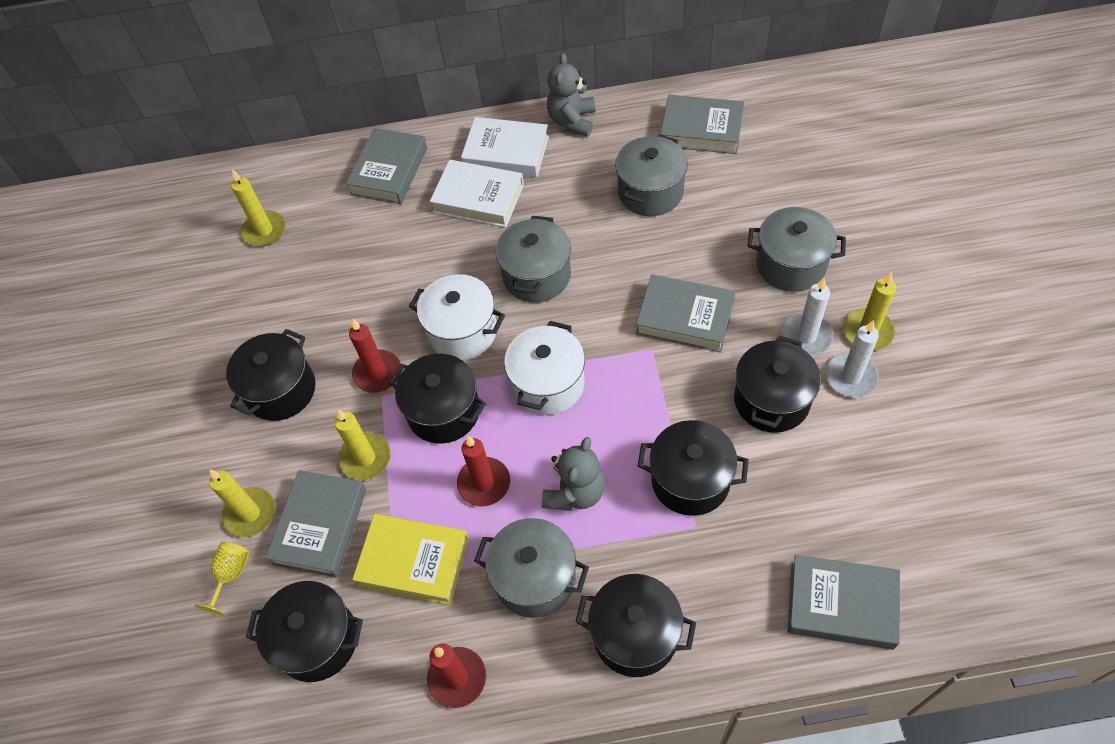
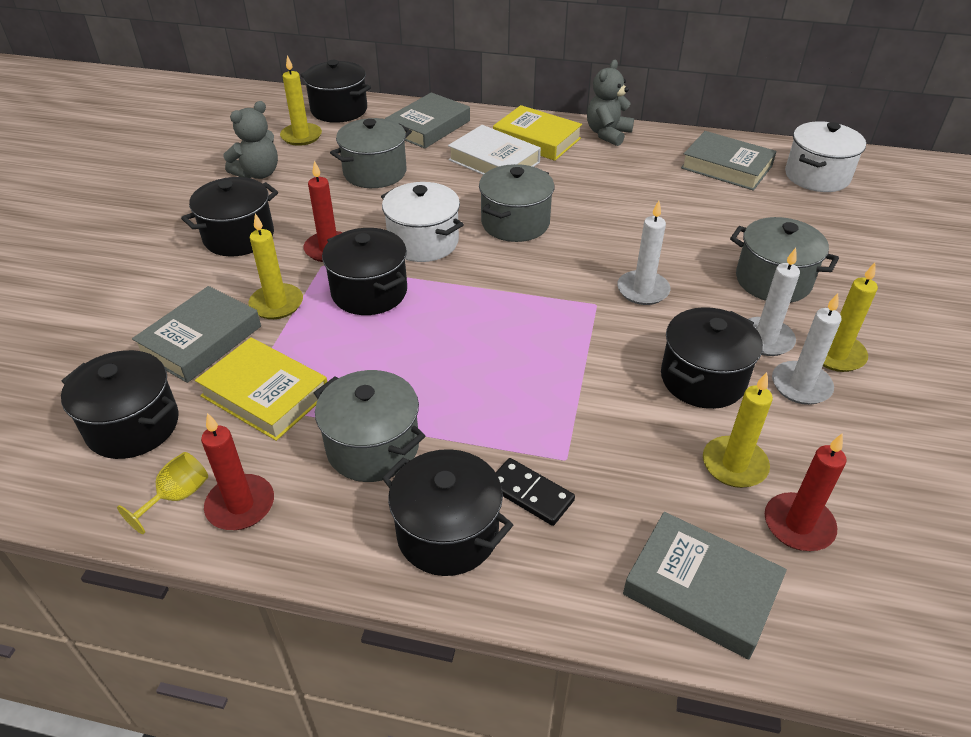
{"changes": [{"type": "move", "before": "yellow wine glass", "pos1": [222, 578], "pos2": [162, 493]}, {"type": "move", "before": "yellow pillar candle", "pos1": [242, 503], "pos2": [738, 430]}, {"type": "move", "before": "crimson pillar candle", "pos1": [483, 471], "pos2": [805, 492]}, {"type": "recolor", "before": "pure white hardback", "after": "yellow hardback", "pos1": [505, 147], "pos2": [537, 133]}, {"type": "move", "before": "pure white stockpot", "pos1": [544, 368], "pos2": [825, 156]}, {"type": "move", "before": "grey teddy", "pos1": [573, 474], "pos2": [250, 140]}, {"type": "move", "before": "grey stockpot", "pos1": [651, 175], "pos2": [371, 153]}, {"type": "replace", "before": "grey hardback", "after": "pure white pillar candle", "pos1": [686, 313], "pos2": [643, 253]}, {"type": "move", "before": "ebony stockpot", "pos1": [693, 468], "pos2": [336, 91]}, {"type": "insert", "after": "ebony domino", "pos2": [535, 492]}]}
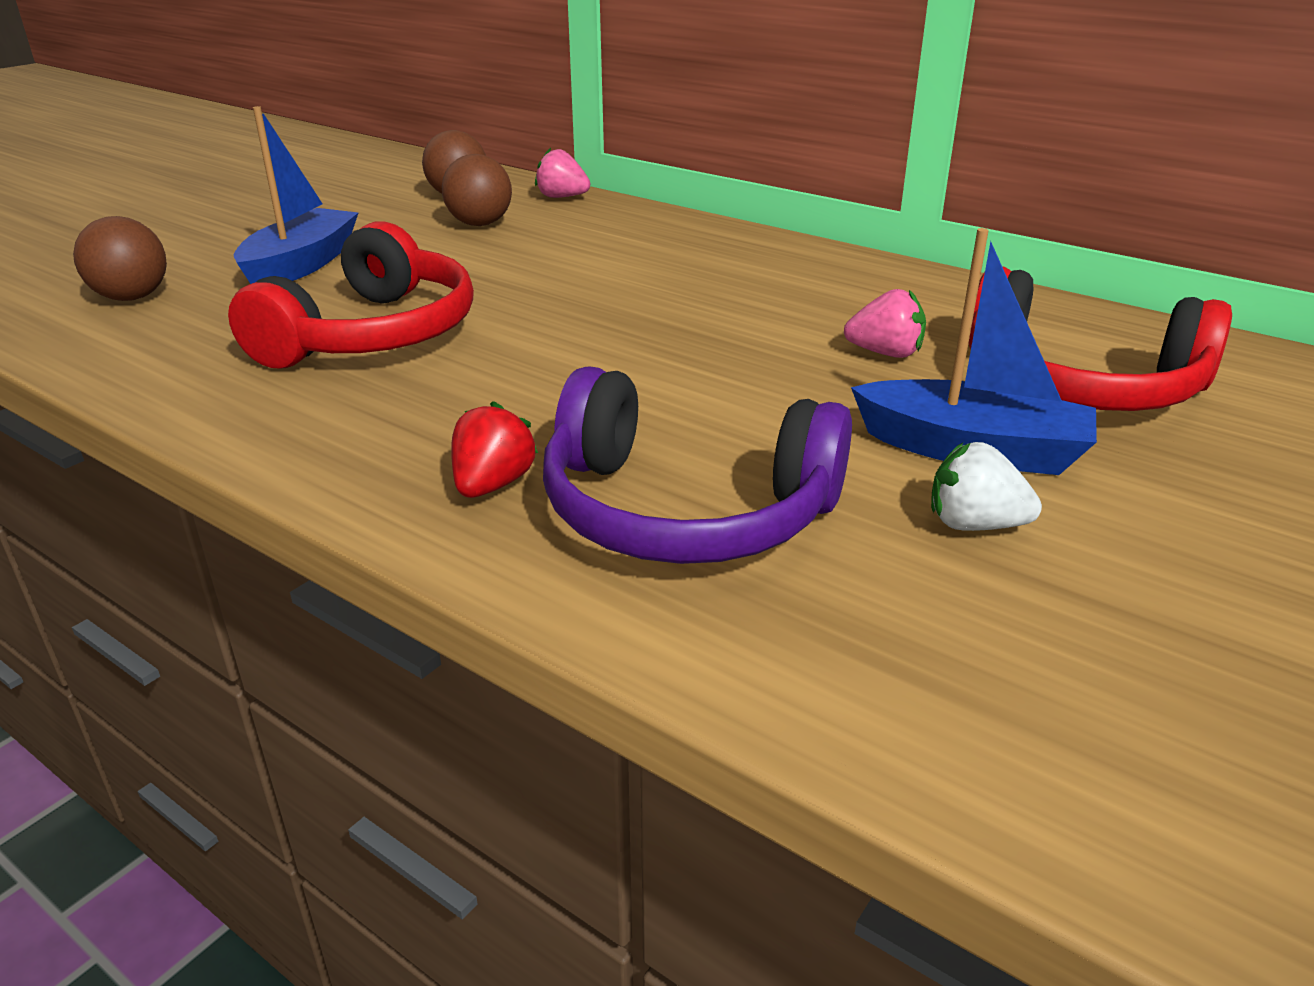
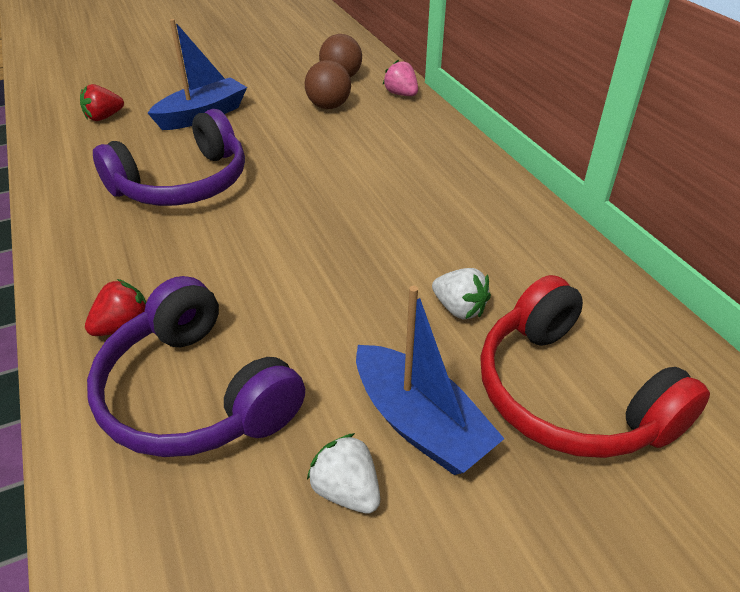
{"changes": [{"type": "replace", "before": "dark brown sphere", "after": "crimson berry", "pos1": [120, 258], "pos2": [102, 102]}, {"type": "recolor", "before": "crimson headphones", "after": "royal purple headphones", "pos1": [351, 294], "pos2": [169, 157]}, {"type": "recolor", "before": "pink berry", "after": "pure white berry", "pos1": [885, 323], "pos2": [461, 293]}]}
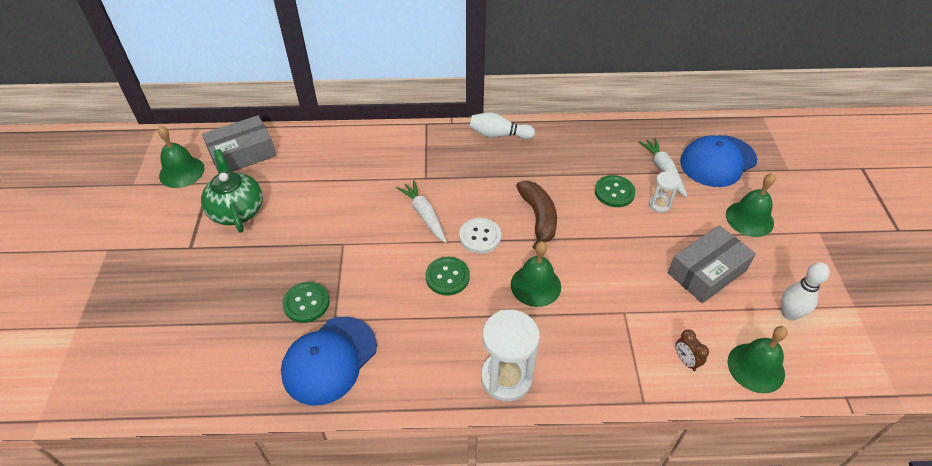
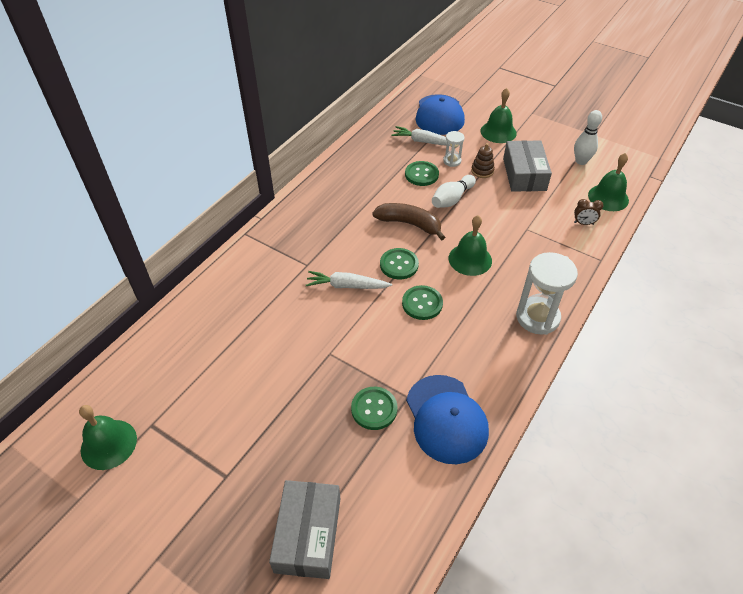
{"changes": [{"type": "delete", "before": "green tea pot", "pos1": [232, 191]}, {"type": "move", "before": "grey parcel", "pos1": [239, 144], "pos2": [304, 529]}, {"type": "recolor", "before": "pure white button", "after": "green button", "pos1": [480, 235], "pos2": [399, 264]}, {"type": "move", "before": "pure white tenpin", "pos1": [502, 125], "pos2": [454, 191]}, {"type": "insert", "after": "dark brown stacking rings", "pos2": [483, 160]}]}
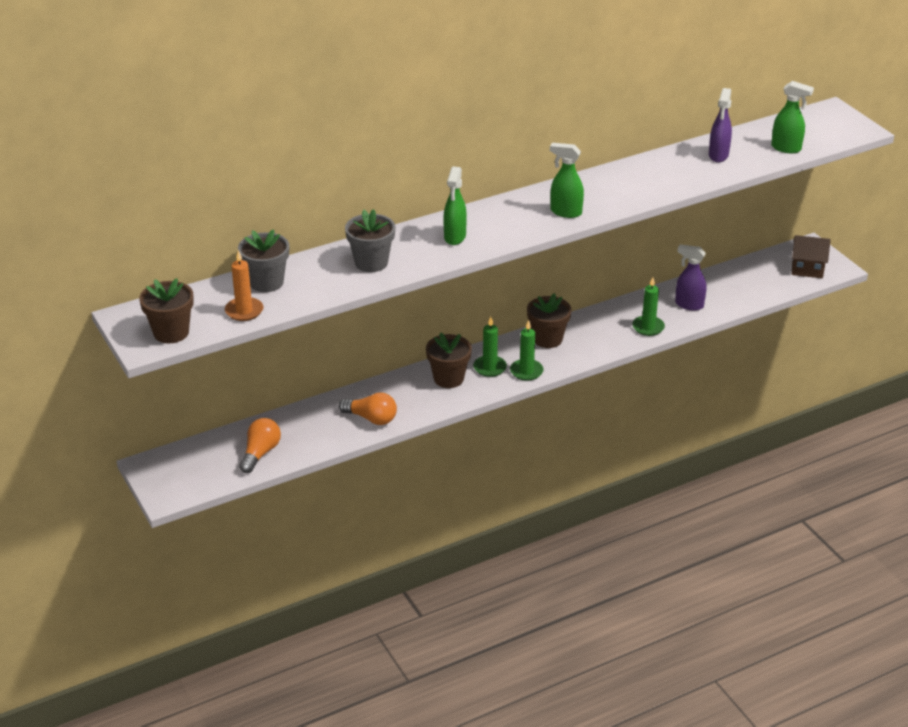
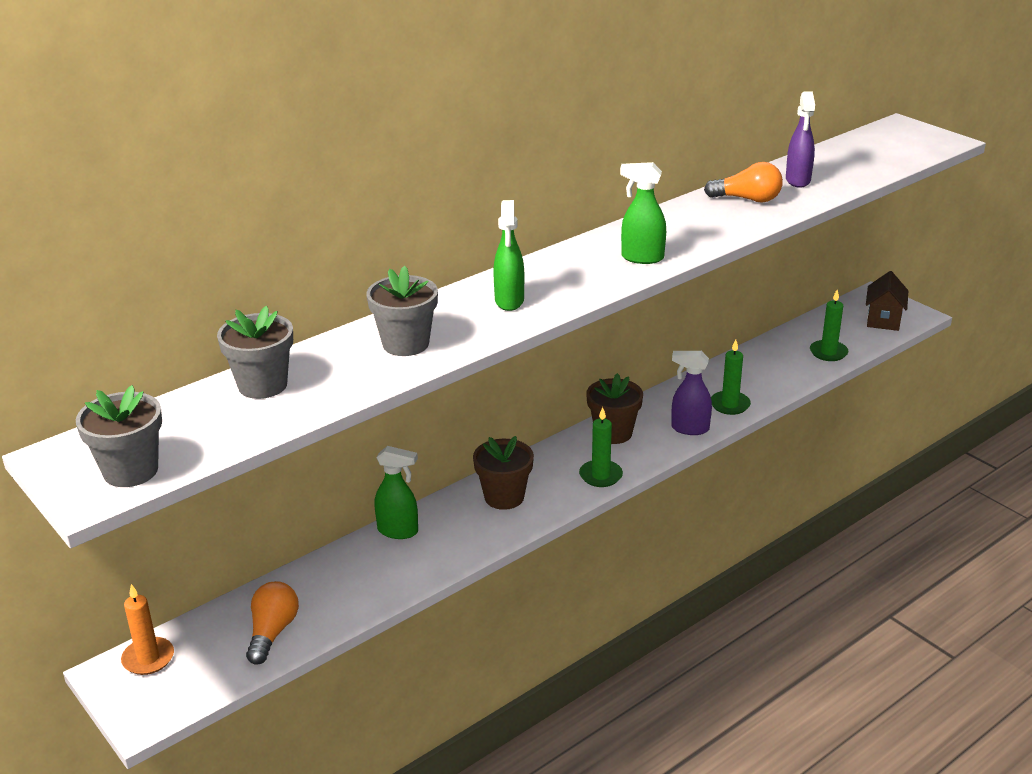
{"changes": [{"type": "recolor", "before": "dark brown flower pot", "after": "grey flower pot", "pos1": [166, 310], "pos2": [119, 436]}, {"type": "move", "before": "bright orange pillar candle", "pos1": [244, 285], "pos2": [147, 629]}, {"type": "move", "before": "bright orange light bulb", "pos1": [368, 408], "pos2": [743, 182]}, {"type": "move", "before": "green pillar candle", "pos1": [490, 347], "pos2": [829, 325]}, {"type": "move", "before": "royal purple spray bottle", "pos1": [690, 278], "pos2": [691, 393]}, {"type": "move", "before": "green spray bottle", "pos1": [792, 117], "pos2": [396, 492]}, {"type": "rotate", "before": "dark brown toy house", "pos1": [811, 256], "pos2": [887, 301], "turn": -75}]}
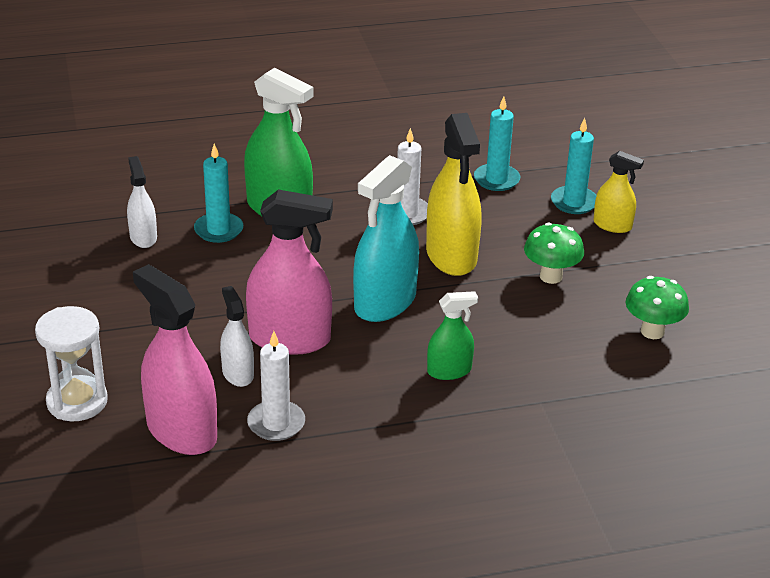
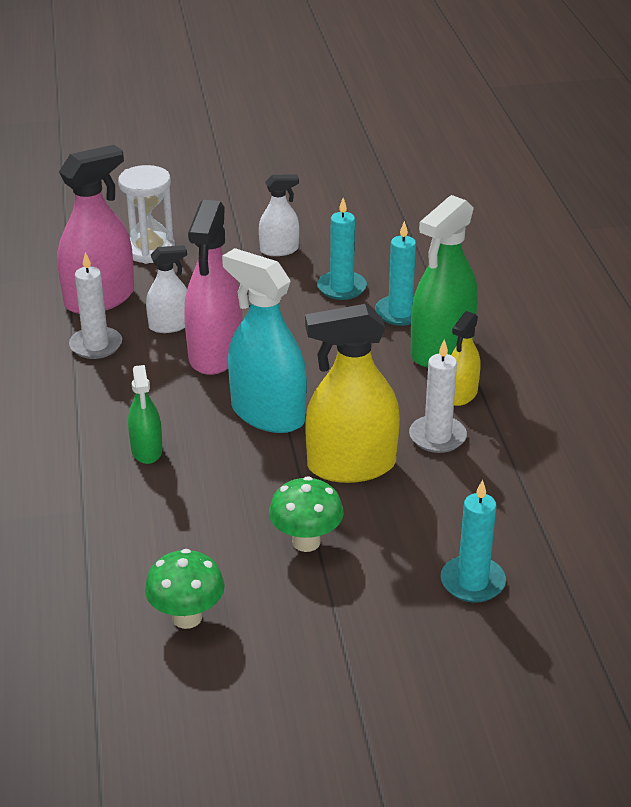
{"changes": [{"type": "move", "before": "pure white spray bottle", "pos1": [142, 202], "pos2": [279, 215]}, {"type": "move", "before": "teal pillar candle", "pos1": [497, 143], "pos2": [342, 249]}, {"type": "move", "before": "yellow spray bottle", "pos1": [618, 192], "pos2": [466, 358]}]}
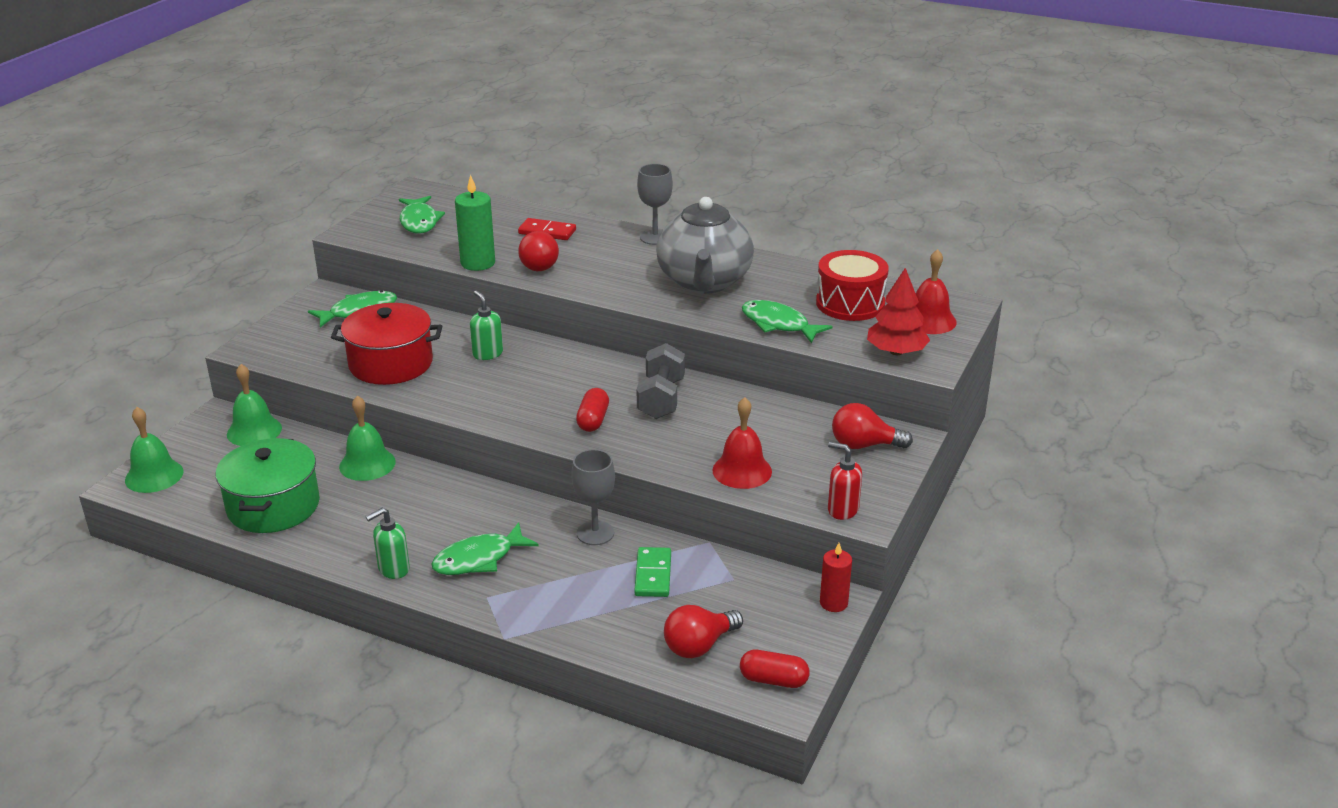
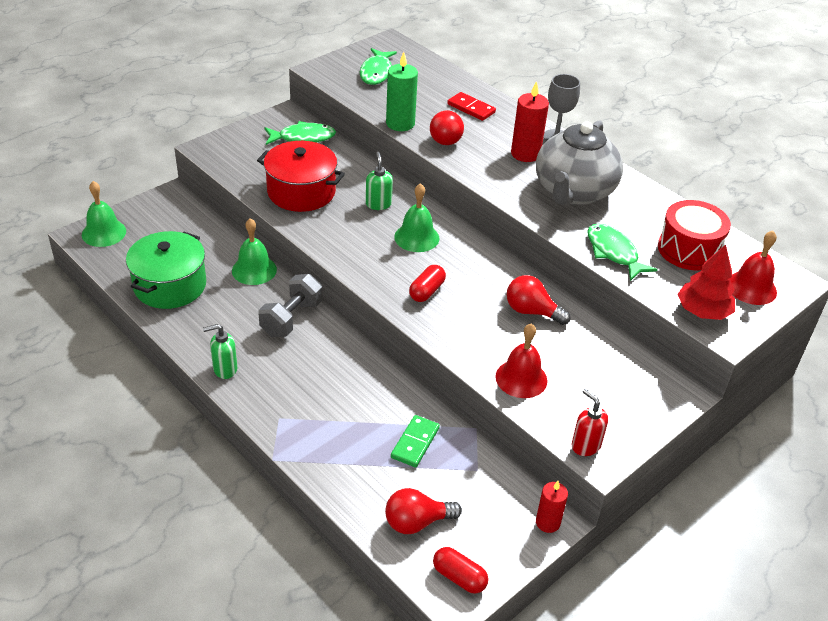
{"changes": [{"type": "move", "before": "green bell", "pos1": [254, 405], "pos2": [416, 217]}, {"type": "delete", "before": "green fish", "pos1": [485, 548]}, {"type": "delete", "before": "grey wine glass", "pos1": [593, 497]}, {"type": "move", "before": "grey hand weight", "pos1": [661, 381], "pos2": [290, 305]}, {"type": "move", "before": "crimson light bulb", "pos1": [872, 426], "pos2": [539, 300]}, {"type": "insert", "after": "crimson pillar candle", "pos2": [530, 121]}]}
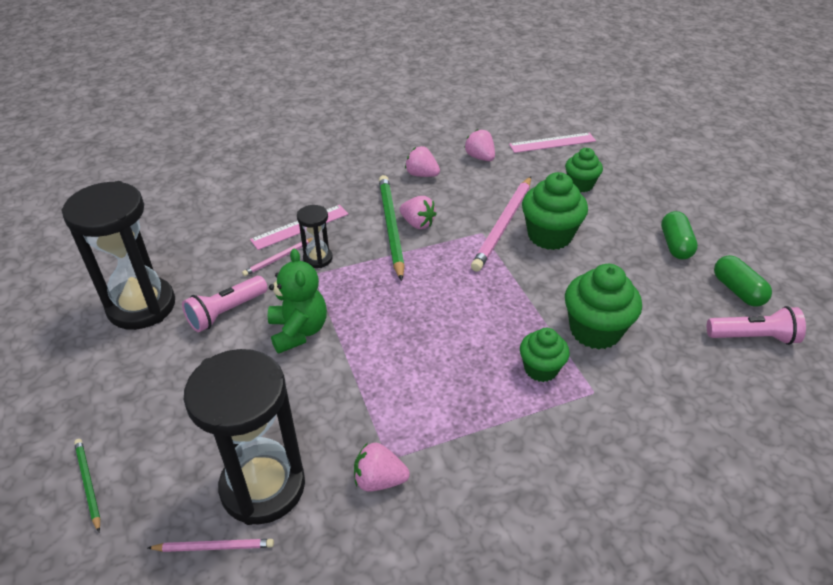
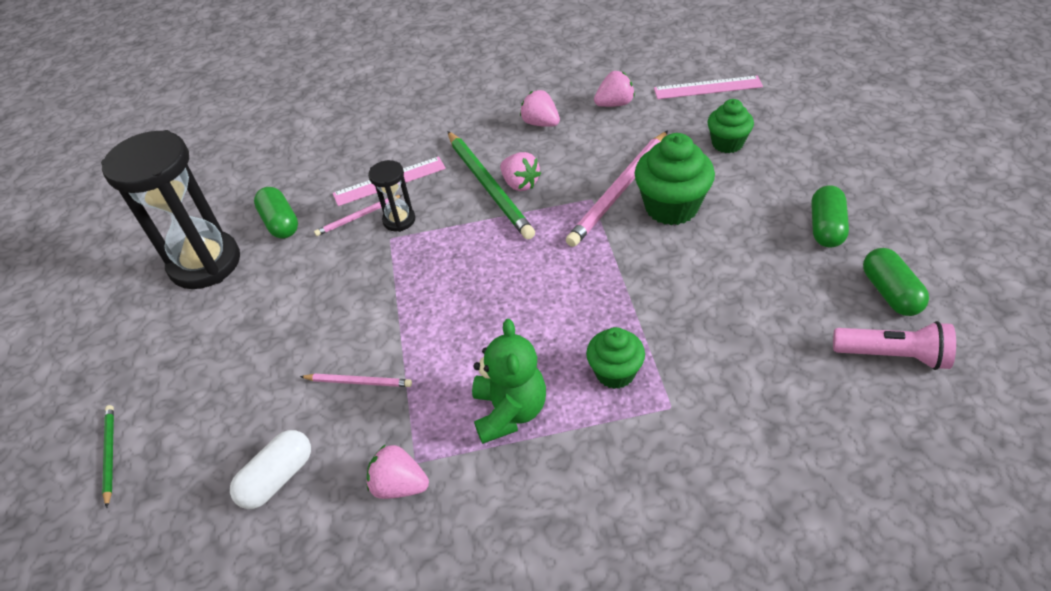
{"changes": [{"type": "move", "before": "pink lead pencil", "pos1": [211, 545], "pos2": [356, 380]}, {"type": "delete", "before": "pink torch", "pos1": [225, 304]}, {"type": "replace", "before": "ebony hourglass", "after": "pure white capsule", "pos1": [244, 437], "pos2": [270, 469]}, {"type": "move", "before": "green teddy", "pos1": [297, 301], "pos2": [509, 381]}, {"type": "rotate", "before": "green lead pencil", "pos1": [392, 228], "pos2": [491, 185], "turn": 150}, {"type": "rotate", "before": "pink berry", "pos1": [479, 145], "pos2": [614, 89], "turn": 90}, {"type": "delete", "before": "green fairy cake", "pos1": [603, 306]}, {"type": "insert", "after": "green capsule", "pos2": [276, 213]}]}
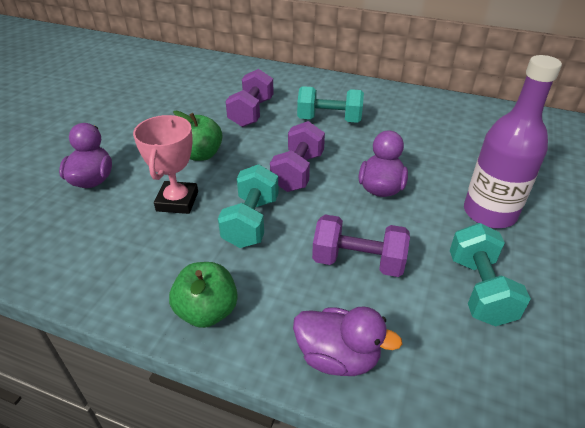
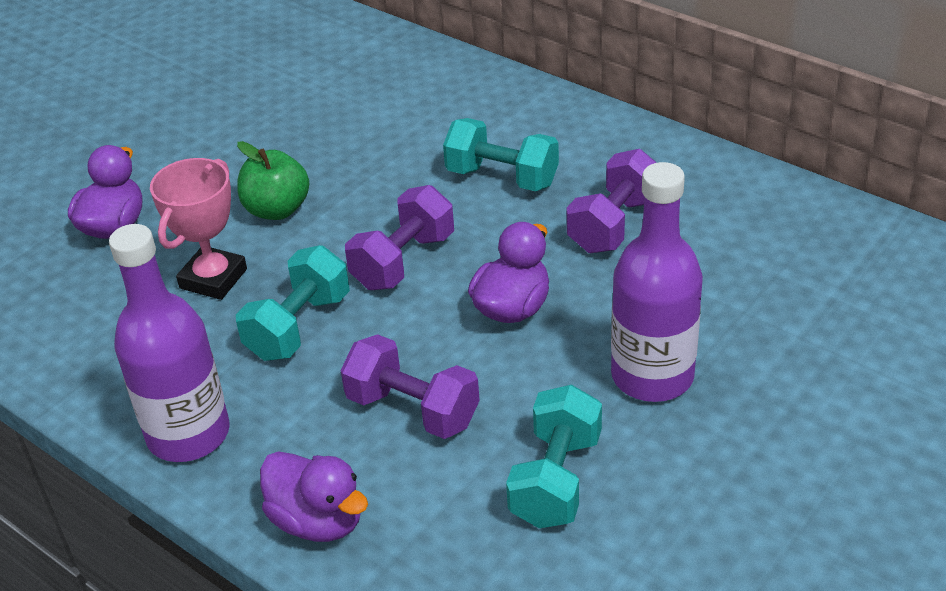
{"changes": [{"type": "replace", "before": "green apple fruit", "after": "royal purple flask", "pos1": [203, 295], "pos2": [169, 343]}, {"type": "move", "before": "royal purple hand weight", "pos1": [250, 98], "pos2": [612, 201]}]}
